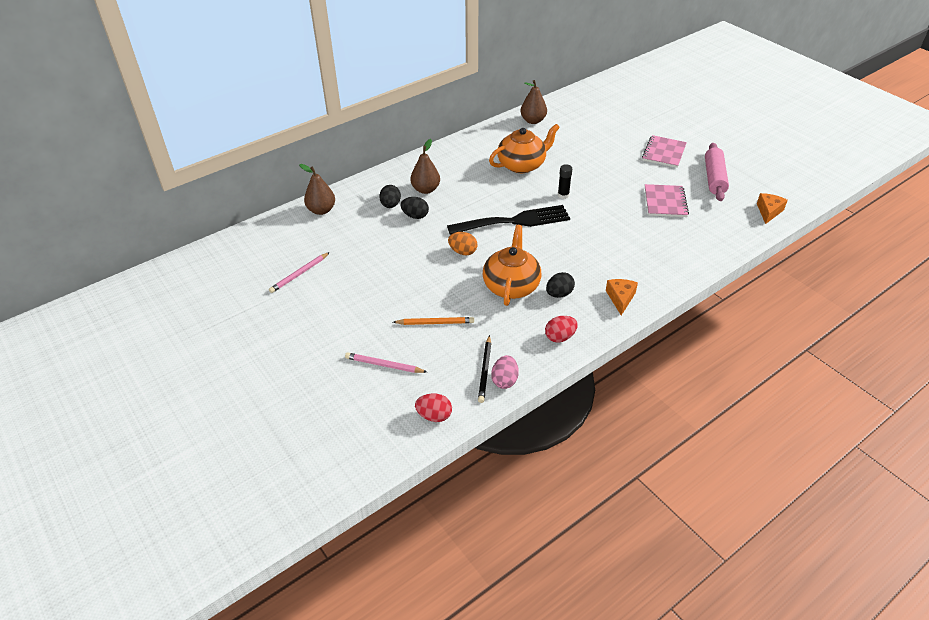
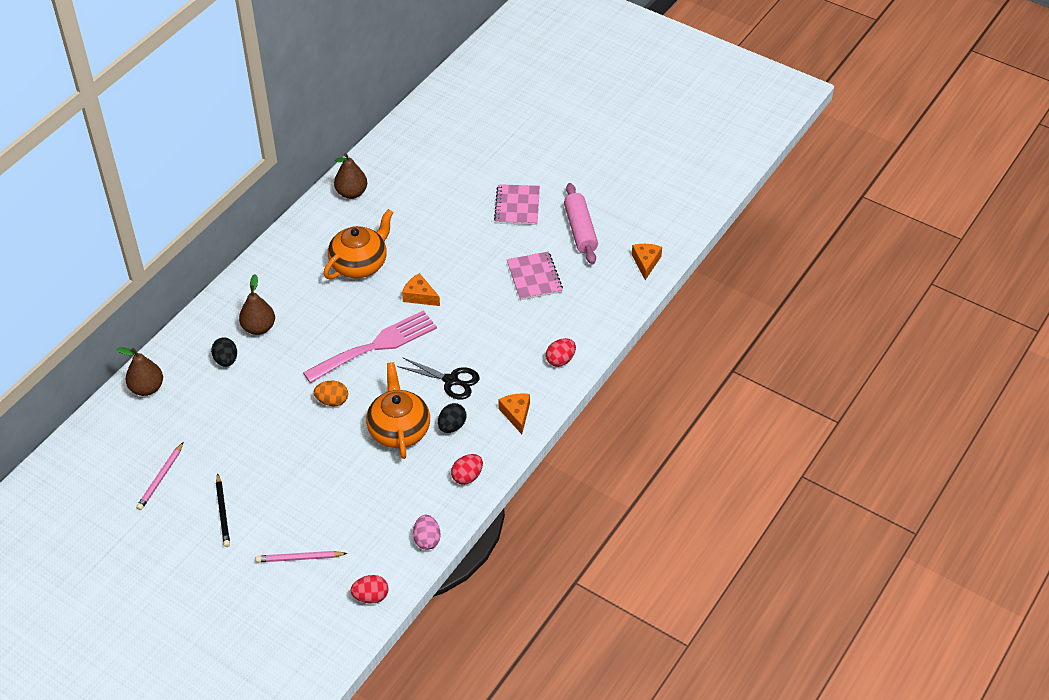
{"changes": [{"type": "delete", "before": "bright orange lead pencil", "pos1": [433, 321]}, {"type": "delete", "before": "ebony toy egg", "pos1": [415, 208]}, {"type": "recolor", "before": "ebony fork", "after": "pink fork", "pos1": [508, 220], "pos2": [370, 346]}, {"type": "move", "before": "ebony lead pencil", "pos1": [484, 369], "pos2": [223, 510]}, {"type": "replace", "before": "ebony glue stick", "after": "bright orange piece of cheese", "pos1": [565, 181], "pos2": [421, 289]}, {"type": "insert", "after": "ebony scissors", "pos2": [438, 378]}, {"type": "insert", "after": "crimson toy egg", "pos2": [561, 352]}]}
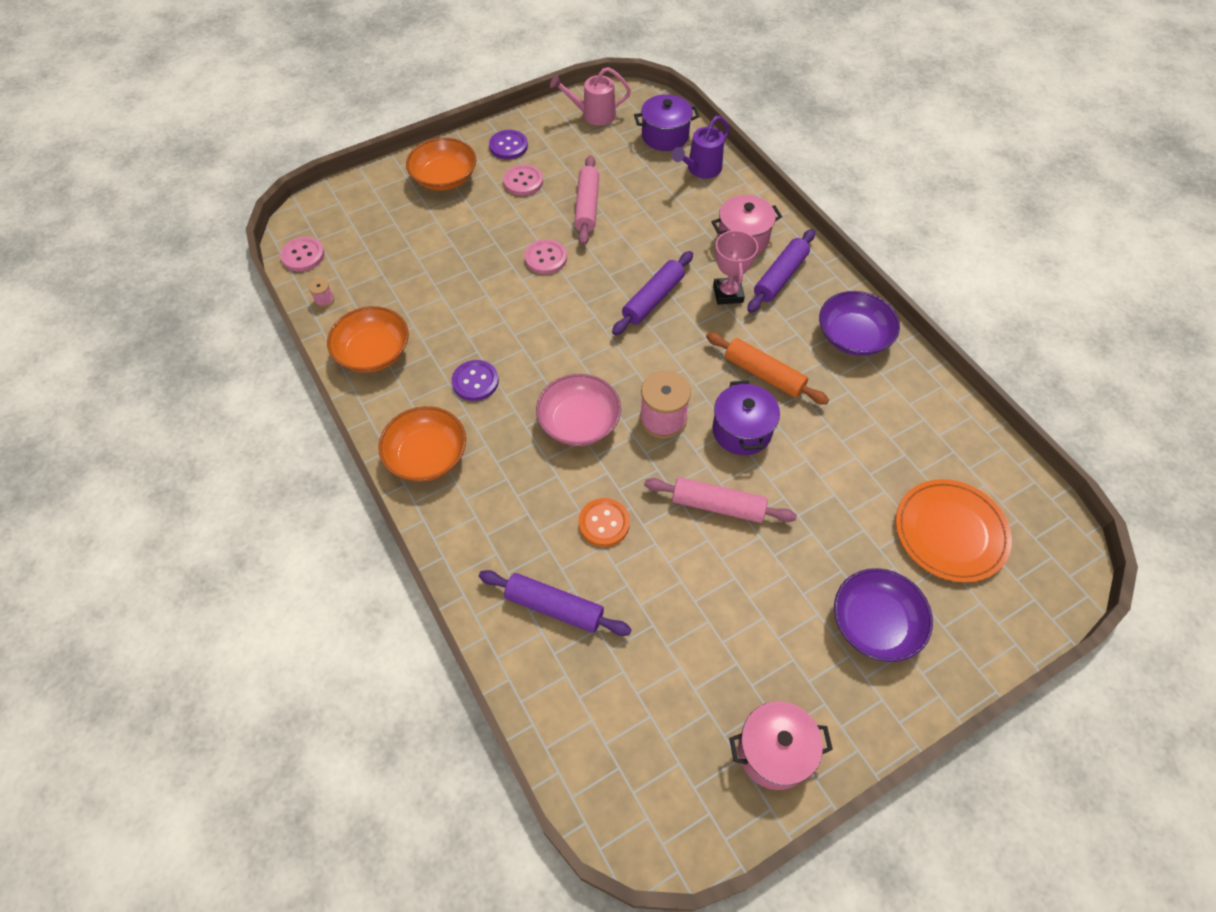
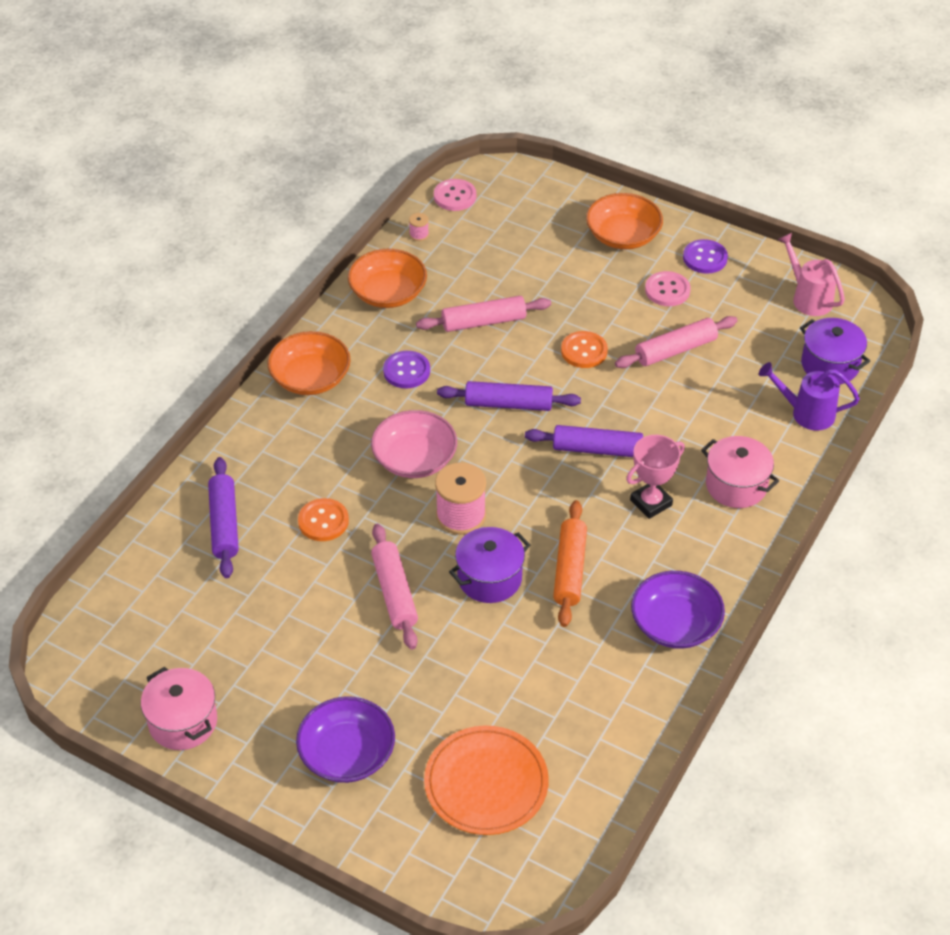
{"changes": [{"type": "recolor", "before": "pink button", "after": "bright orange button", "pos1": [545, 256], "pos2": [584, 349]}, {"type": "move", "before": "royal purple rolling pin", "pos1": [781, 271], "pos2": [509, 396]}, {"type": "insert", "after": "pink rolling pin", "pos2": [483, 314]}]}
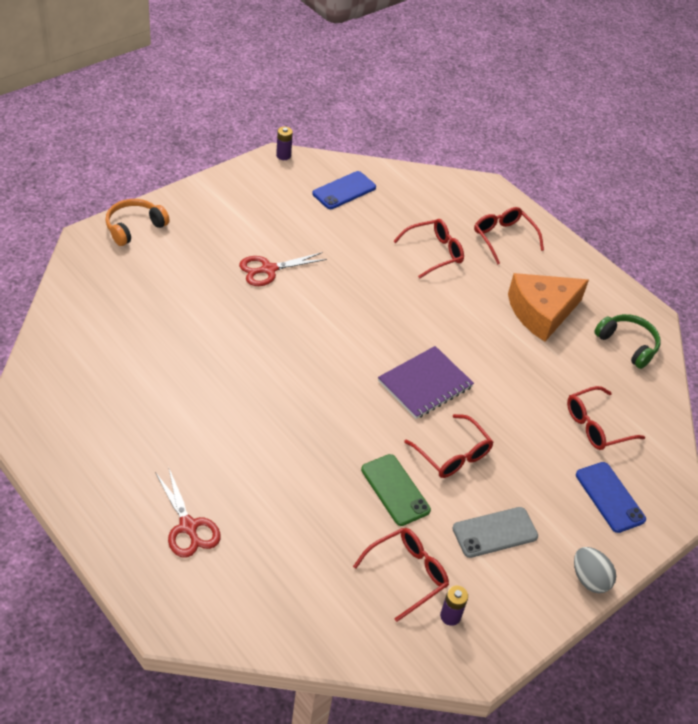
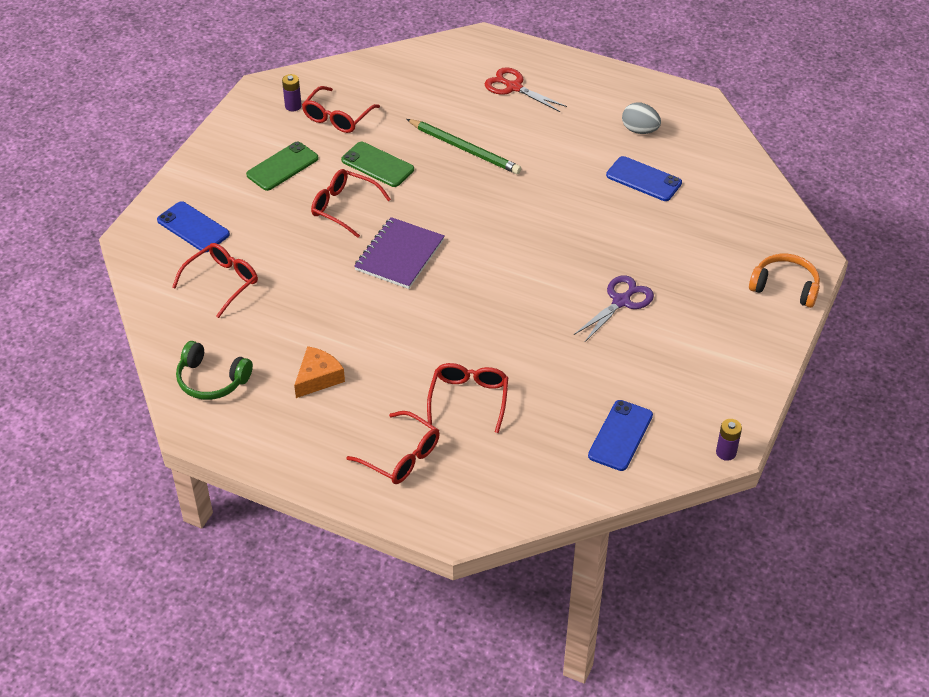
{"changes": [{"type": "rotate", "before": "bright orange headphones", "pos1": [137, 222], "pos2": [784, 281], "turn": -90}, {"type": "recolor", "before": "crimson scissors", "after": "royal purple scissors", "pos1": [283, 269], "pos2": [614, 309]}, {"type": "rotate", "before": "crimson glasses", "pos1": [428, 249], "pos2": [467, 398], "turn": 150}, {"type": "recolor", "before": "grey phone", "after": "green phone", "pos1": [495, 532], "pos2": [282, 166]}, {"type": "resize", "before": "bright orange piece of cheese", "pos1": [548, 307], "pos2": [319, 372], "scale": 0.58}, {"type": "move", "before": "grey toy egg", "pos1": [595, 570], "pos2": [641, 118]}, {"type": "insert", "after": "green lead pencil", "pos2": [463, 146]}, {"type": "insert", "after": "royal blue phone", "pos2": [644, 178]}]}
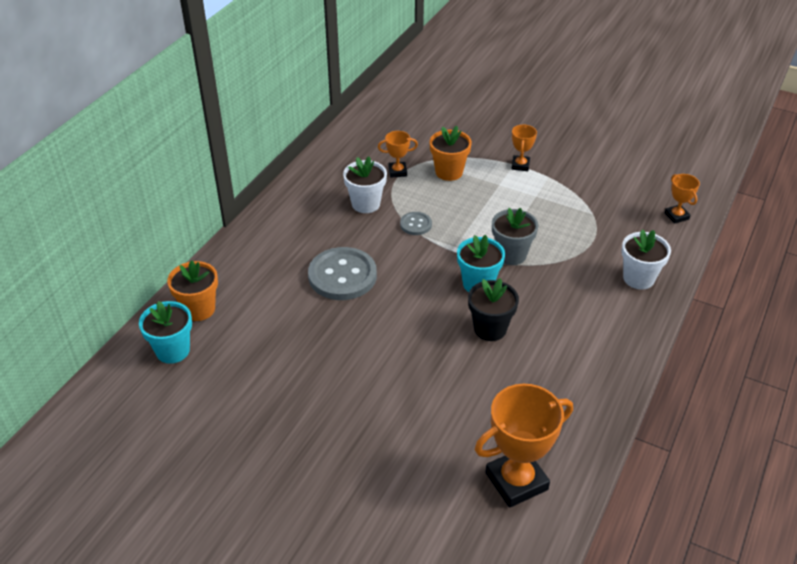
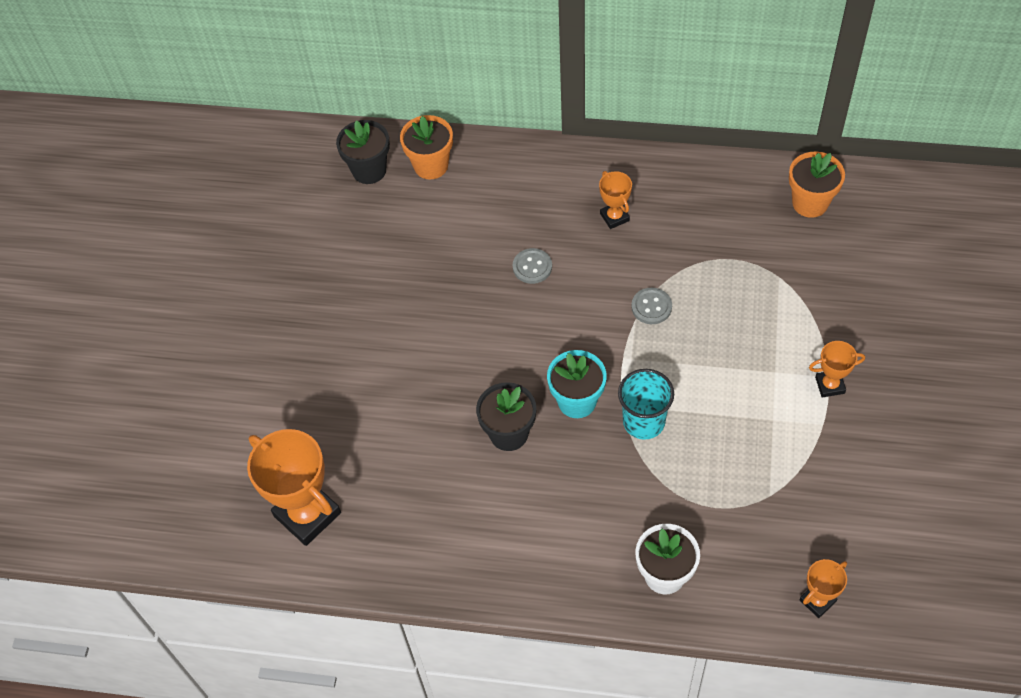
{"changes": [{"type": "recolor", "before": "teal flower pot", "after": "ebony flower pot", "pos1": [165, 332], "pos2": [363, 152]}, {"type": "resize", "before": "grey button", "pos1": [342, 273], "pos2": [532, 266], "scale": 0.49}, {"type": "delete", "before": "pure white flower pot", "pos1": [365, 185]}, {"type": "move", "before": "bright orange prize cup", "pos1": [398, 154], "pos2": [615, 200]}, {"type": "move", "before": "bright orange flower pot", "pos1": [451, 153], "pos2": [817, 185]}, {"type": "replace", "before": "grey flower pot", "after": "teal beaker", "pos1": [515, 236], "pos2": [646, 404]}]}
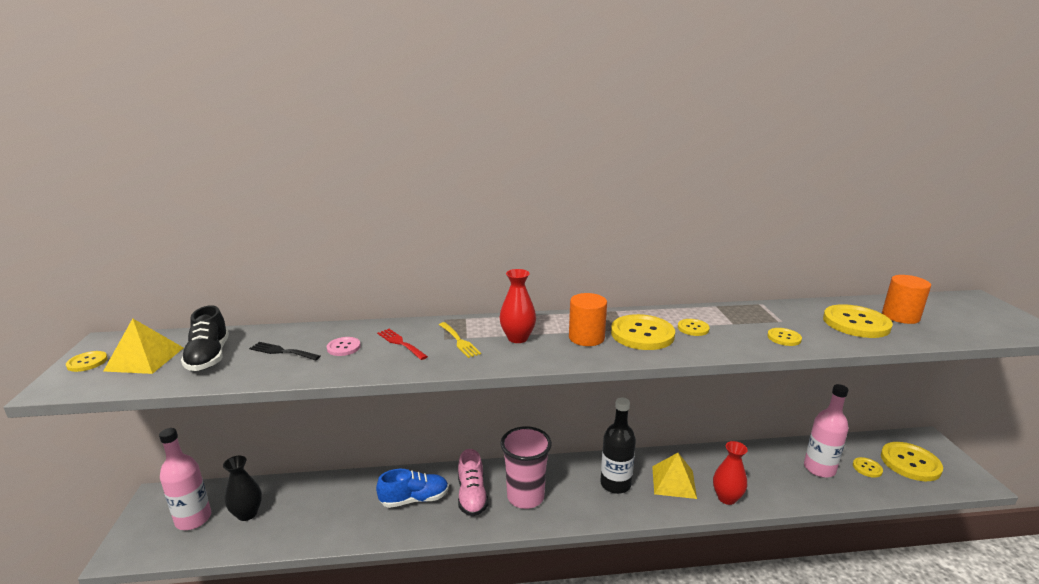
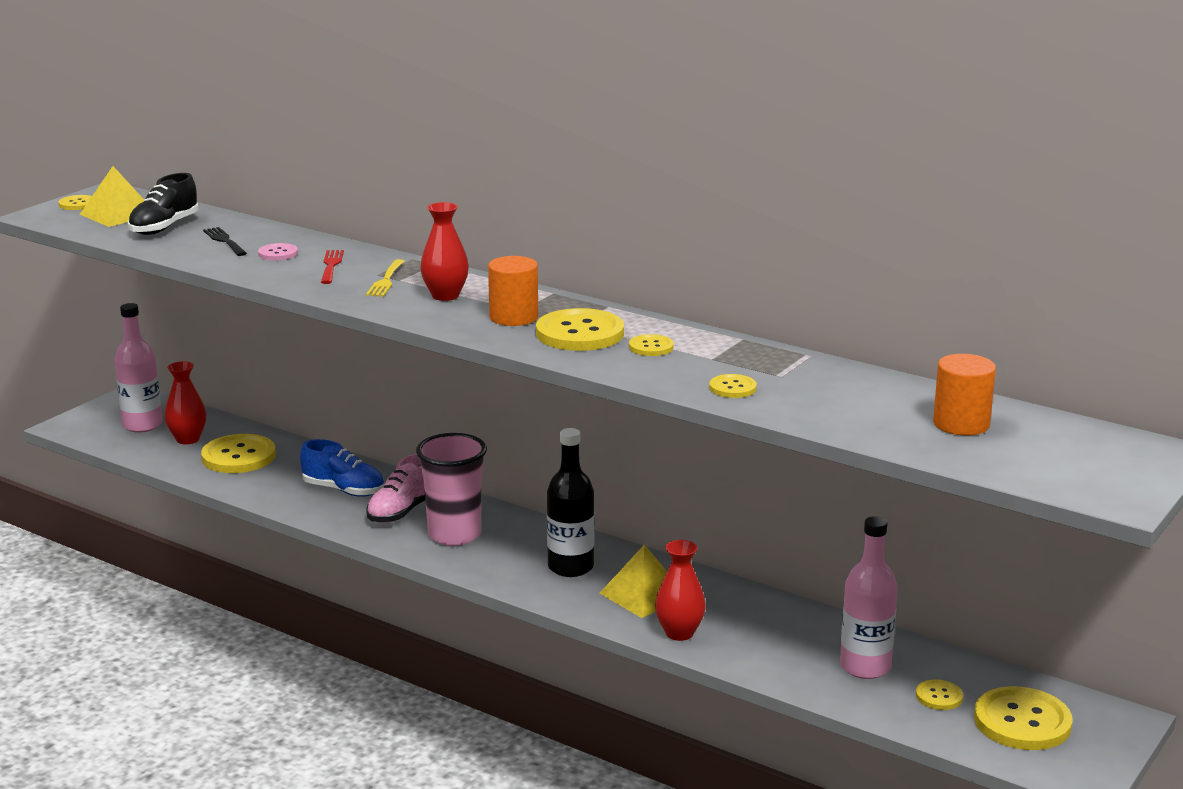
{"changes": [{"type": "recolor", "before": "ebony tall vase", "after": "crimson tall vase", "pos1": [242, 488], "pos2": [185, 402]}, {"type": "move", "before": "yellow button", "pos1": [858, 321], "pos2": [238, 453]}]}
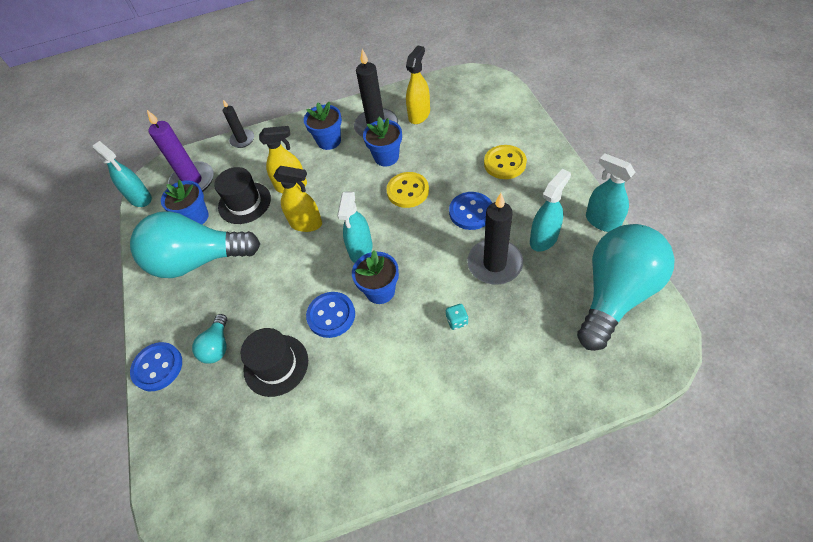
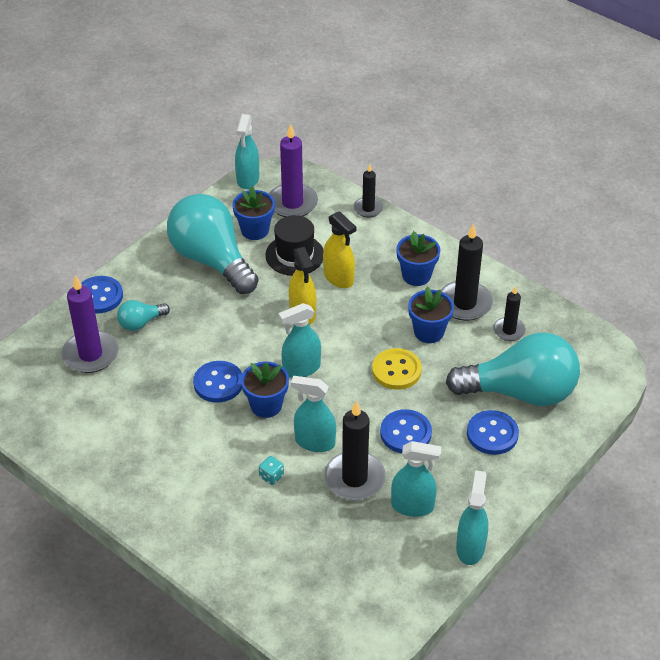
{"changes": [{"type": "delete", "before": "ebony top hat", "pos1": [274, 362]}, {"type": "replace", "before": "yellow spray bottle", "after": "ebony pillar candle", "pos1": [418, 84], "pos2": [509, 313]}, {"type": "recolor", "before": "yellow button", "after": "royal blue button", "pos1": [505, 162], "pos2": [493, 432]}, {"type": "move", "before": "teal light bulb", "pos1": [626, 287], "pos2": [513, 369]}, {"type": "insert", "after": "royal purple pillar candle", "pos2": [90, 324]}, {"type": "insert", "after": "teal spray bottle", "pos2": [313, 414]}]}
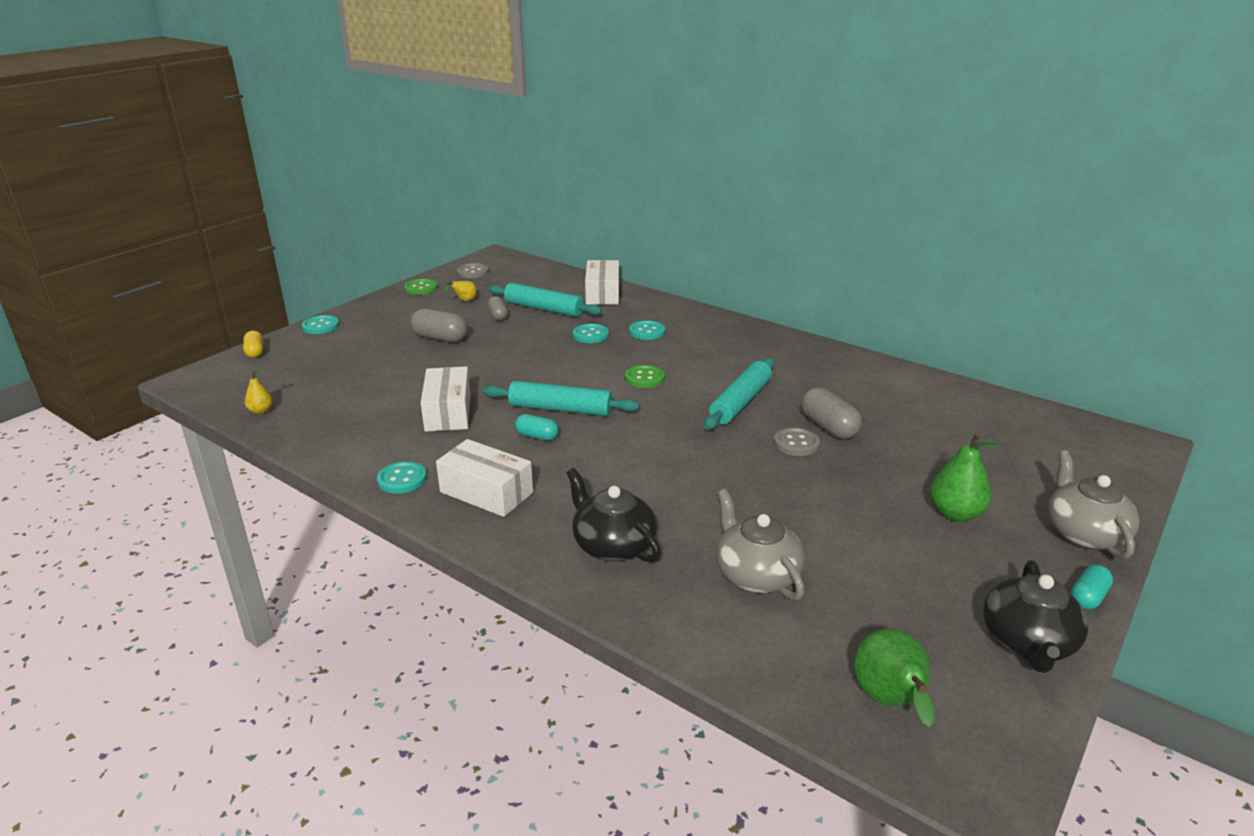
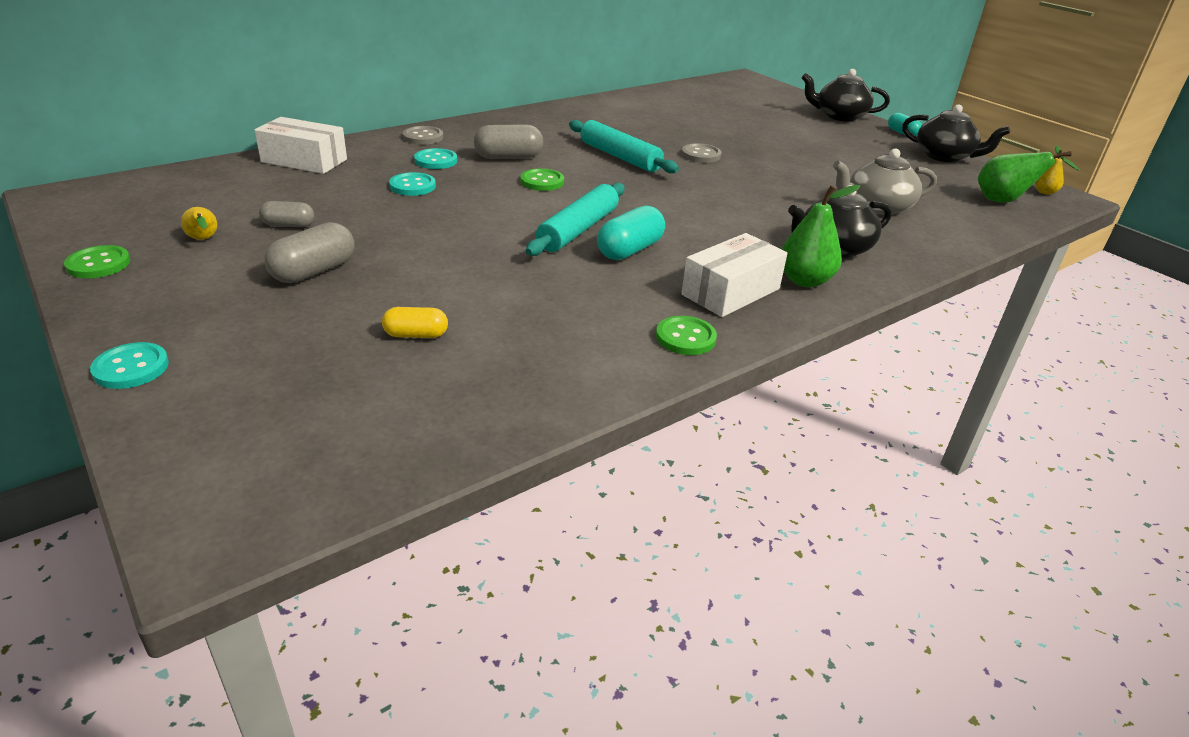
{"changes": [{"type": "move", "before": "yellow capsule", "pos1": [253, 344], "pos2": [415, 322]}, {"type": "move", "before": "yellow pear fruit", "pos1": [259, 392], "pos2": [1049, 170]}, {"type": "recolor", "before": "teal button", "after": "green button", "pos1": [402, 477], "pos2": [686, 335]}, {"type": "delete", "before": "pure white parcel", "pos1": [446, 399]}, {"type": "move", "before": "grey button", "pos1": [473, 270], "pos2": [423, 135]}, {"type": "delete", "before": "teal rolling pin", "pos1": [545, 300]}, {"type": "resize", "before": "teal capsule", "pos1": [537, 427], "pos2": [631, 232], "scale": 1.61}, {"type": "move", "before": "grey capsule", "pos1": [831, 413], "pos2": [508, 141]}, {"type": "move", "before": "green pear fruit", "pos1": [964, 477], "pos2": [820, 236]}, {"type": "recolor", "before": "grey tea pot", "after": "ebony tea pot", "pos1": [1093, 505], "pos2": [845, 95]}]}
